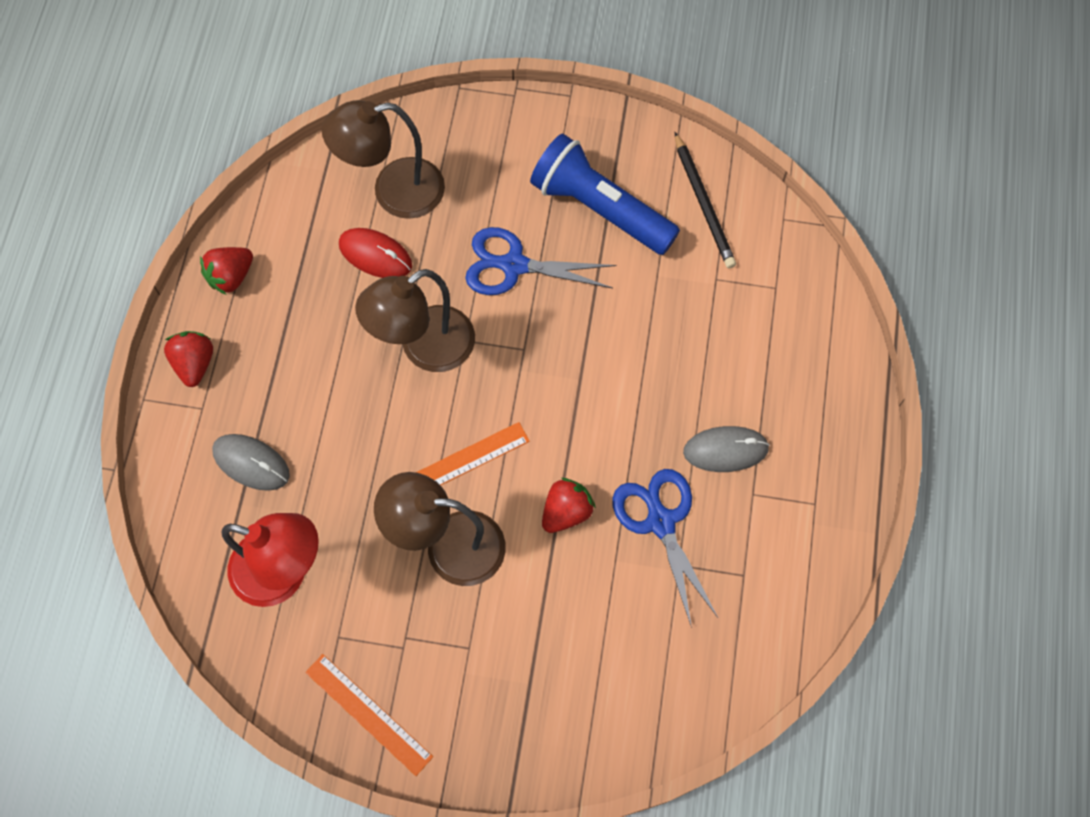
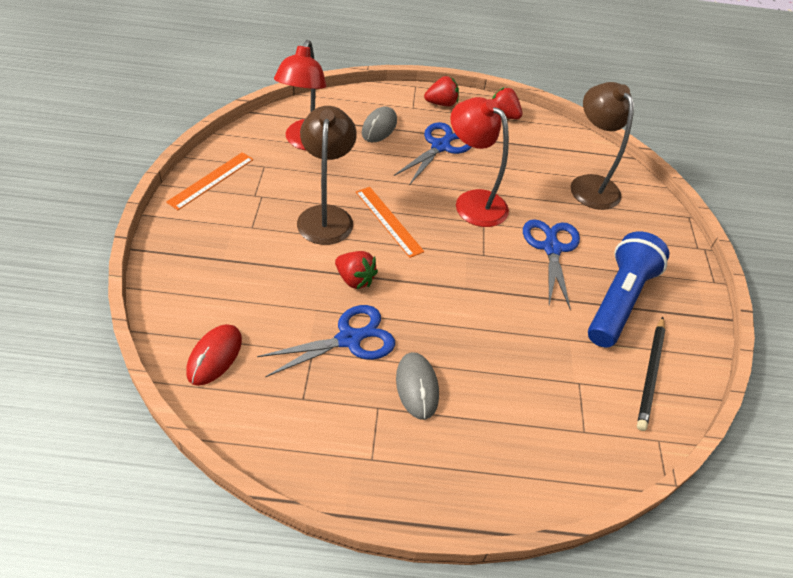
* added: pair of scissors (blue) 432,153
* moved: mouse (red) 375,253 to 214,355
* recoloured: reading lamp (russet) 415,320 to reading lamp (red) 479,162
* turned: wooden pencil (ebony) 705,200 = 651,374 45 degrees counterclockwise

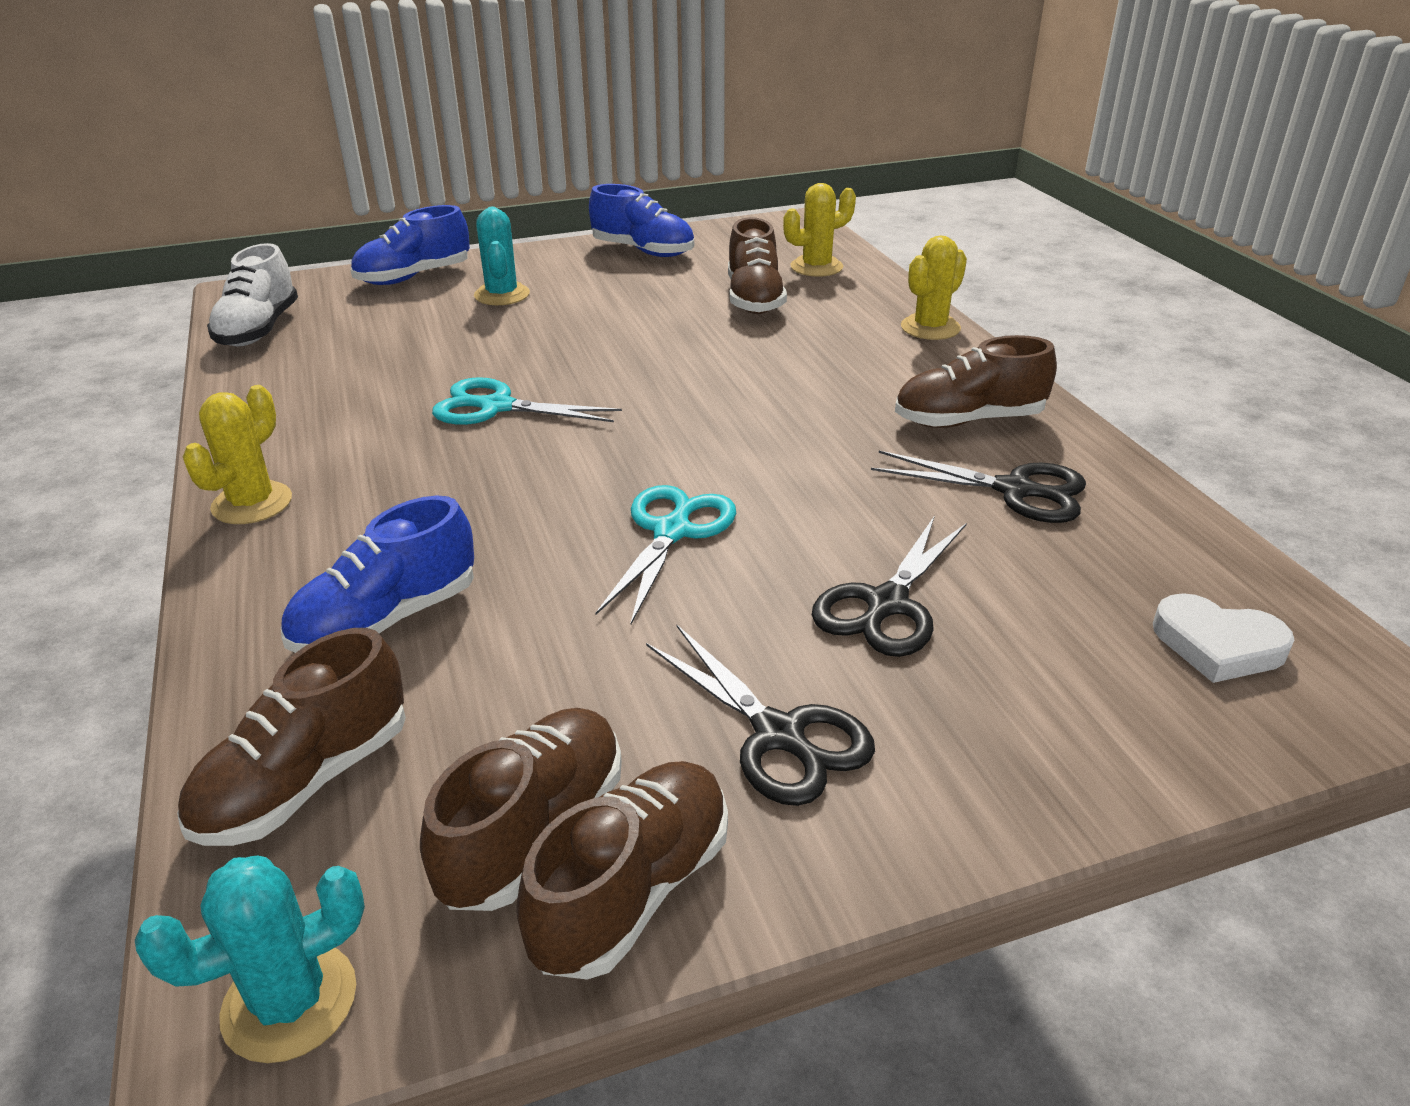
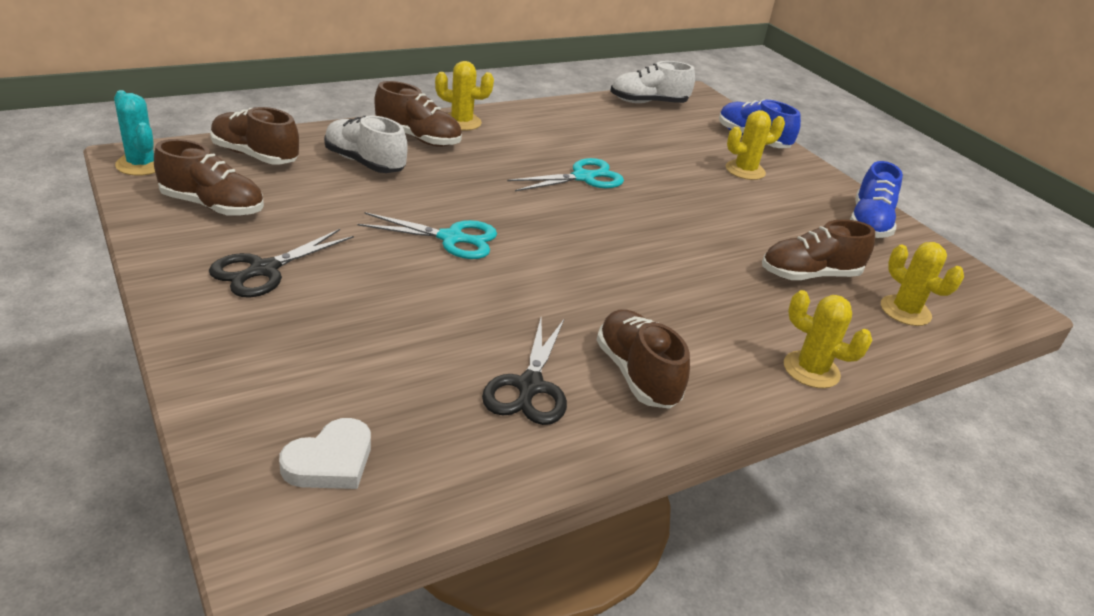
* removed: pair of scissors (ebony) 889,586
* moved: shoe (russet) 622,870 to 418,114
* recoloured: shoe (blue) 377,574 to shoe (pure white) 366,144
* recoloured: prickly plant (teal) 502,255 to prickly plant (yellow) 755,145
* turned: pair of scissors (teal) 527,401 = 565,174 60 degrees clockwise
* turned: heart (pure white) 1223,638 = 325,453 150 degrees counterclockwise

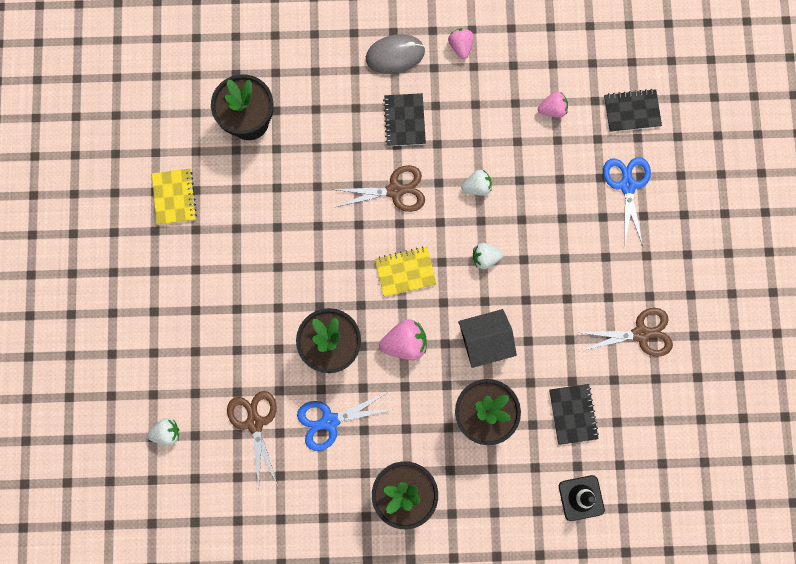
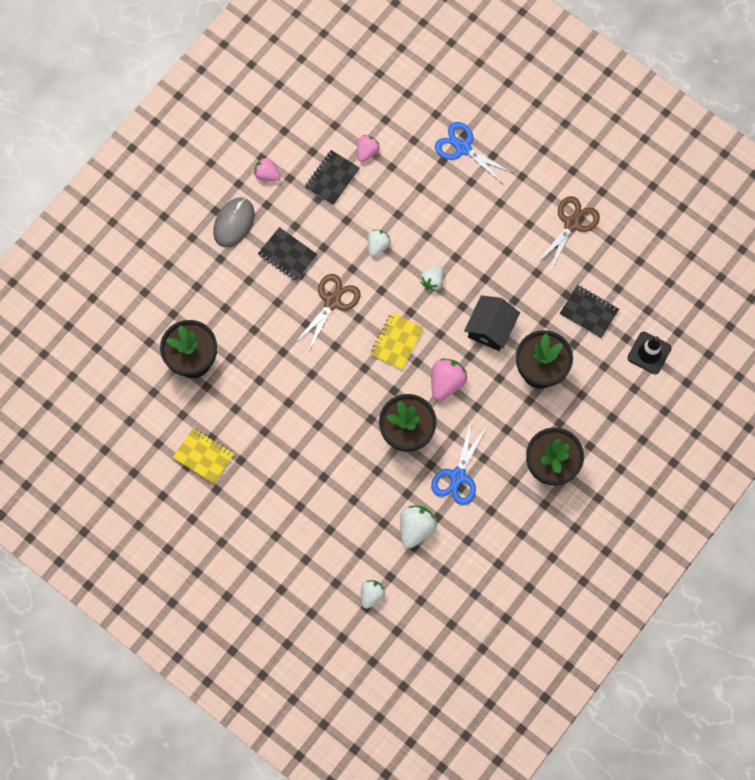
* moved: notebook (ebony) 633,110 to 332,177
* replaced: pair of scissors (russet) 252,439 to berry (pure white) 418,527

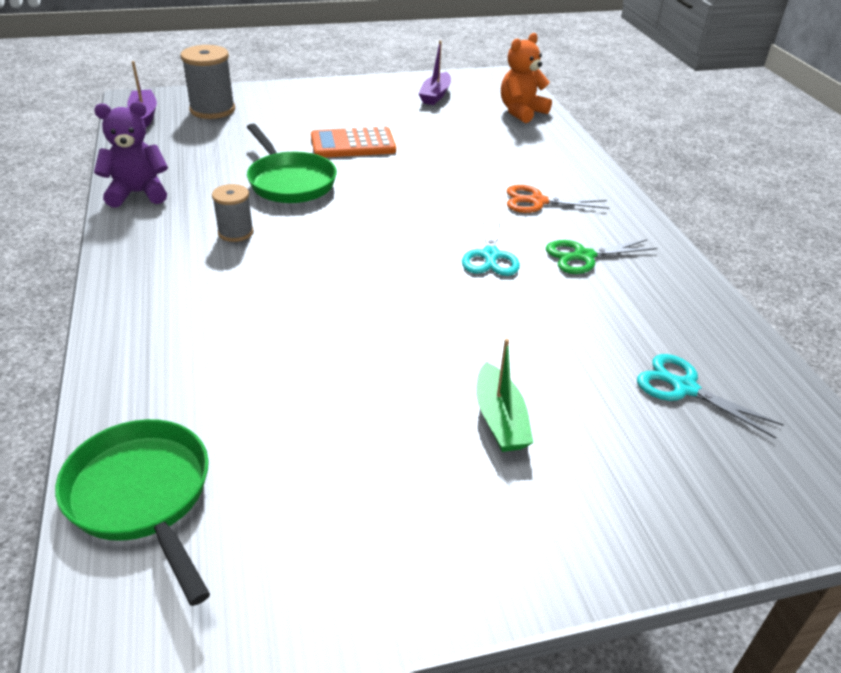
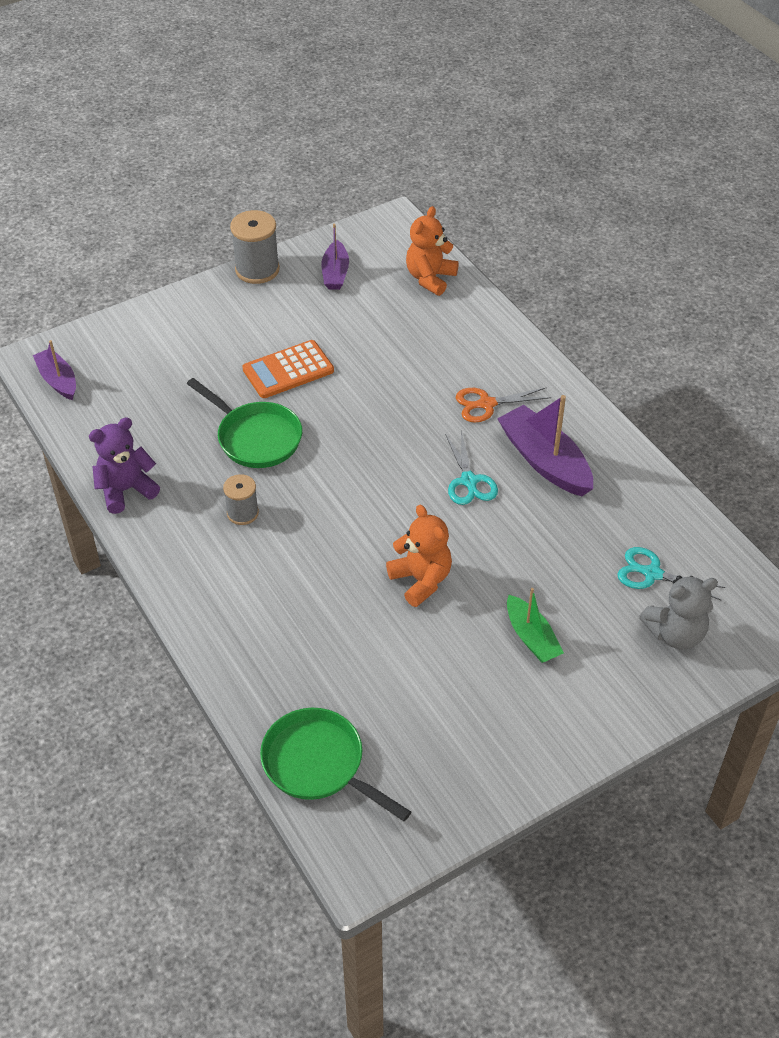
* added: stuffed bear (bright orange) 419,556
* added: stuffed bear (gray) 678,613
* moved: reel of thread (gray) 208,82 to 255,247
* replaced: pair of scissors (emerald) 601,256 to sailboat (purple) 545,445

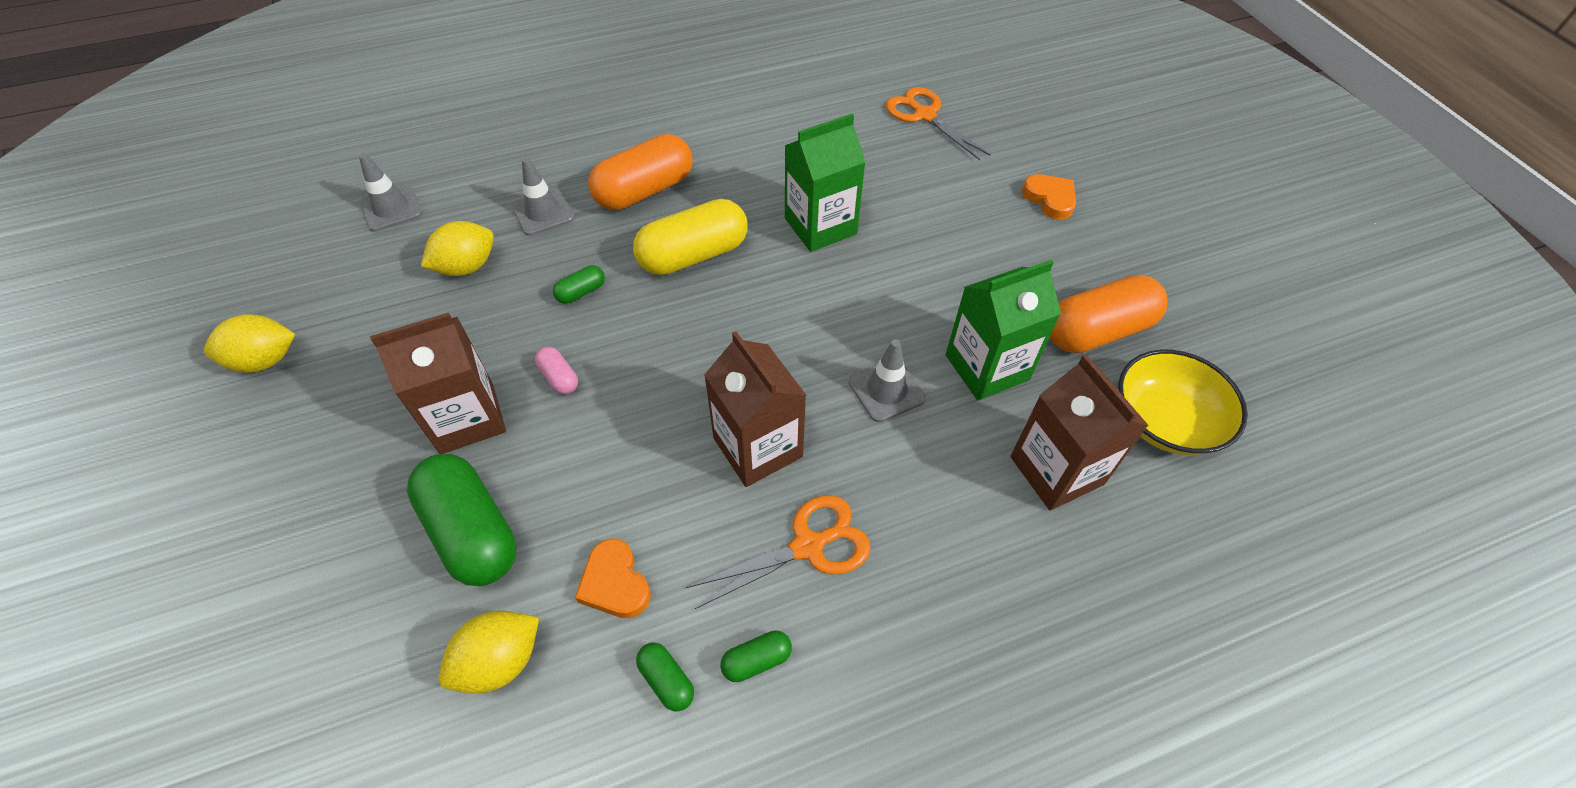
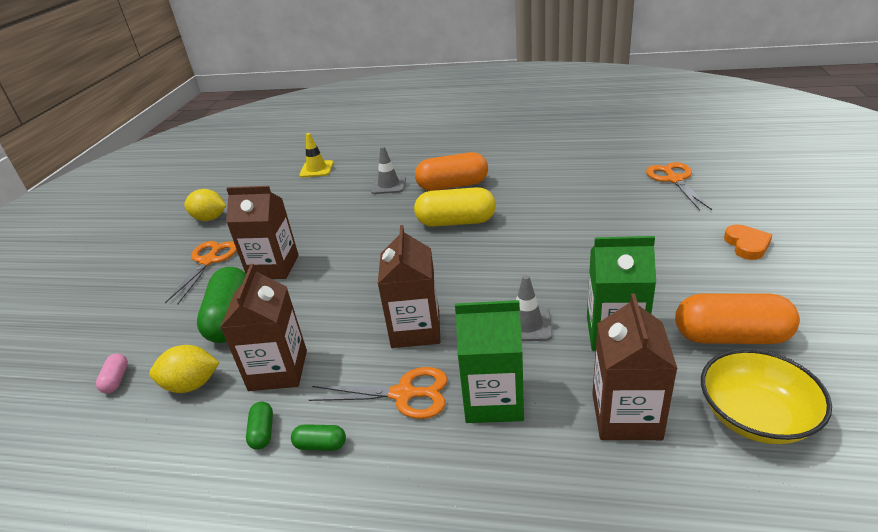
* removed: citrus fruit (yellow) 457,248
* removed: pill (emerald) 579,284
* added: pair of scissors (bright orange) 201,272
* moved: pill (rose-pink) 556,370 to 112,373
* moved: juice carton (emerald) 825,183 to 489,361
* replaced: heart (bright orange) 613,578 to juice carton (russet) 263,327
* recoloured: safety cone (gray) 390,192 to safety cone (yellow) 316,155

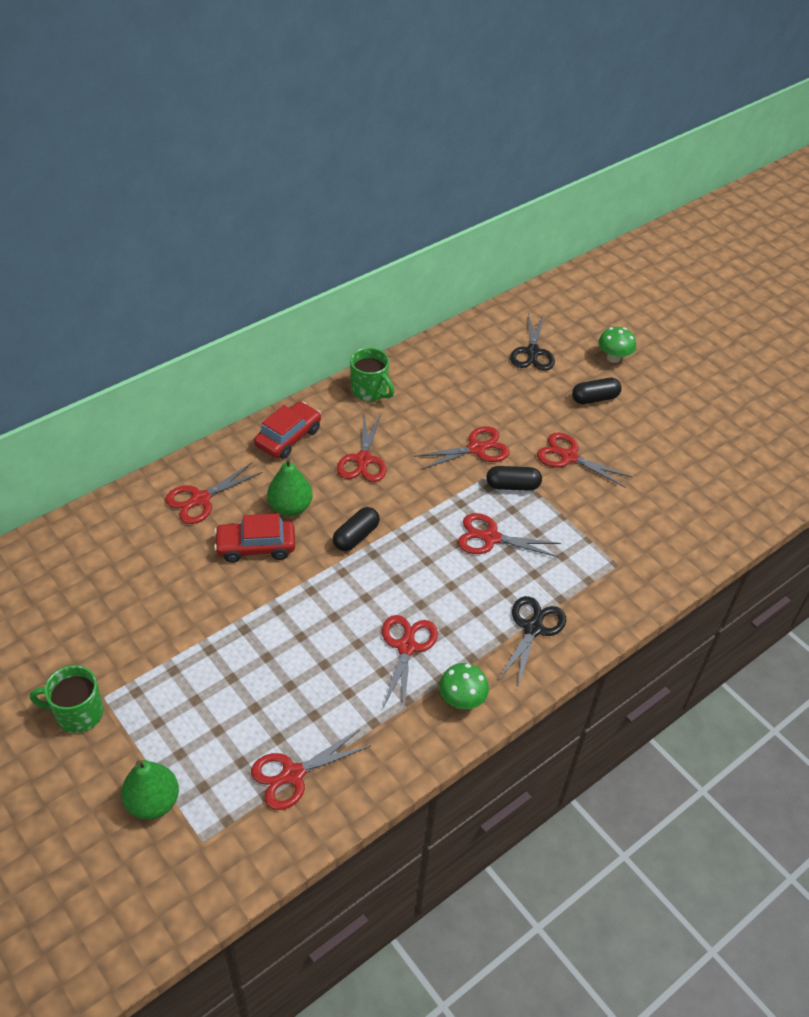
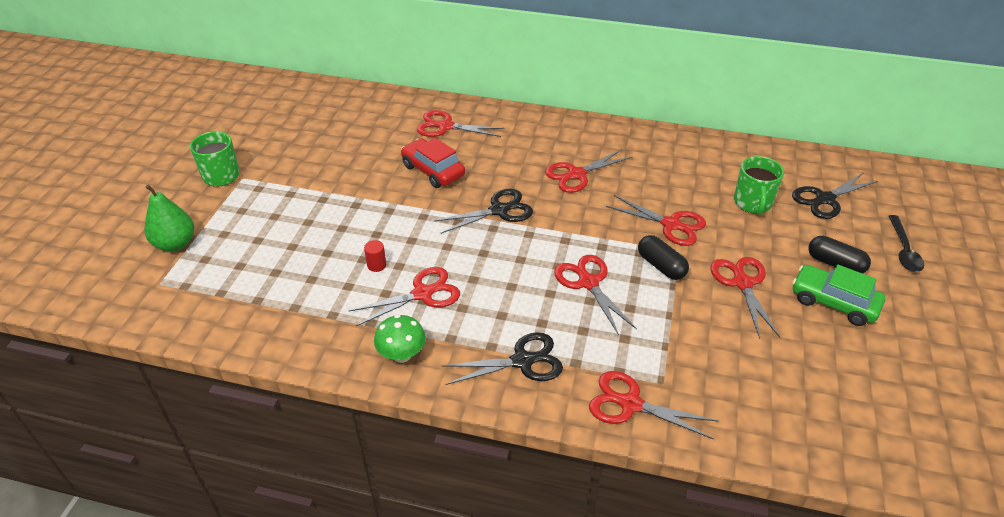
* removed: automobile (red) 287,430
* removed: pear fruit (emerald) 290,487
* added: cylinder shape (red) 375,256
* added: automobile (emerald) 838,295
* moved: pair of scissors (red) 311,770 to 653,405
* moved: coffee mug (emerald) 372,375 to 759,185
* replaced: pill (ebony) 356,529 to pair of scissors (ebony) 483,211
* replaced: toadstool (emerald) 617,345 to spoon (ebony) 906,243

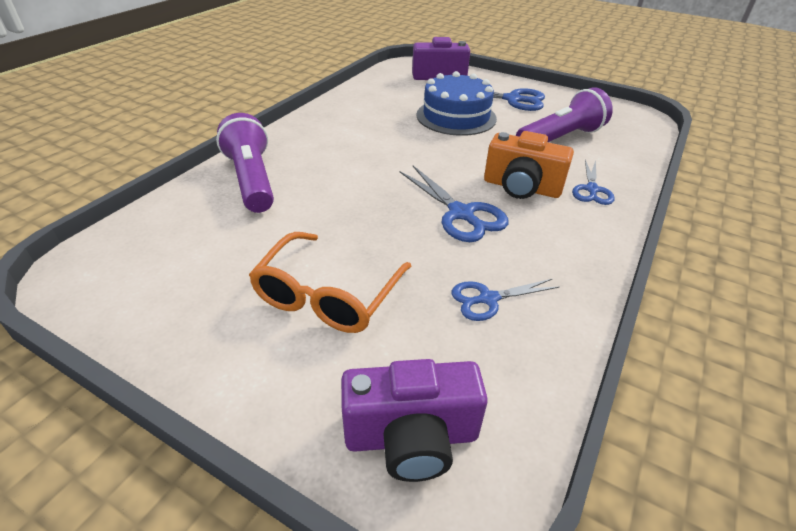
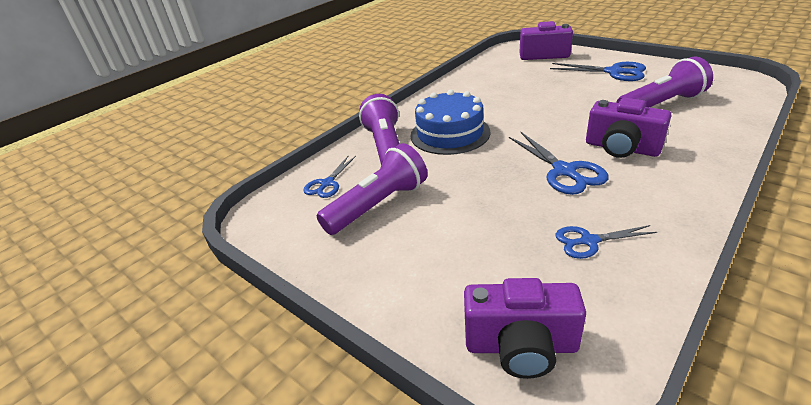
* removed: eyeglasses (bright orange) 330,282
* added: torch (purple) 372,189
* moved: cake (blue) 456,103 to 450,122
* moved: pair of scissors (blue) 593,182 to 329,177
* recoloured: photo camera (bright orange) 529,165 to photo camera (purple) 628,128

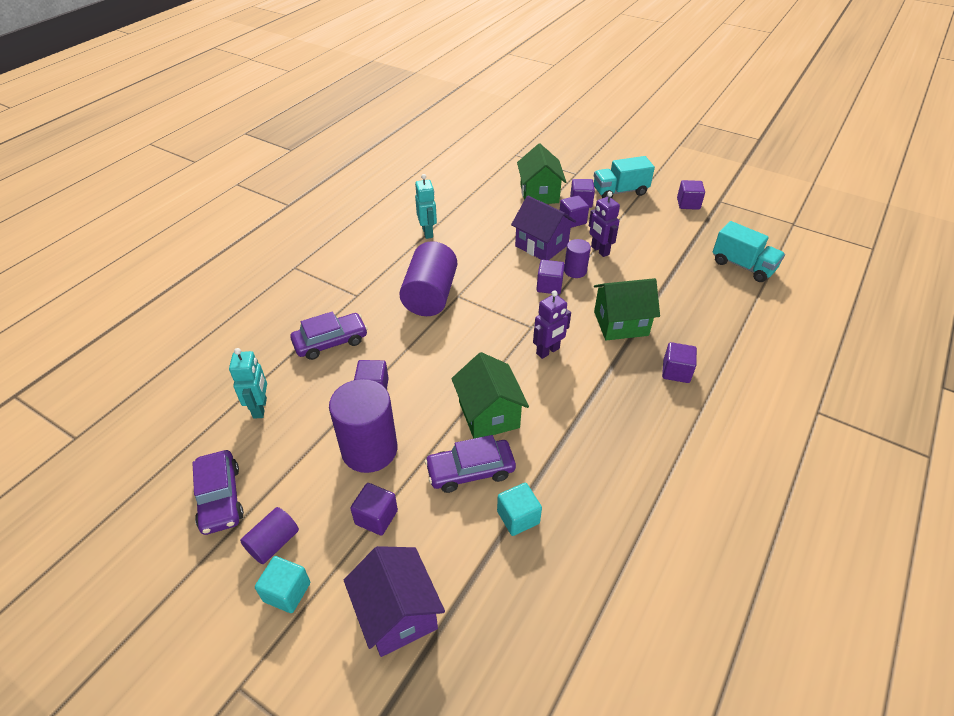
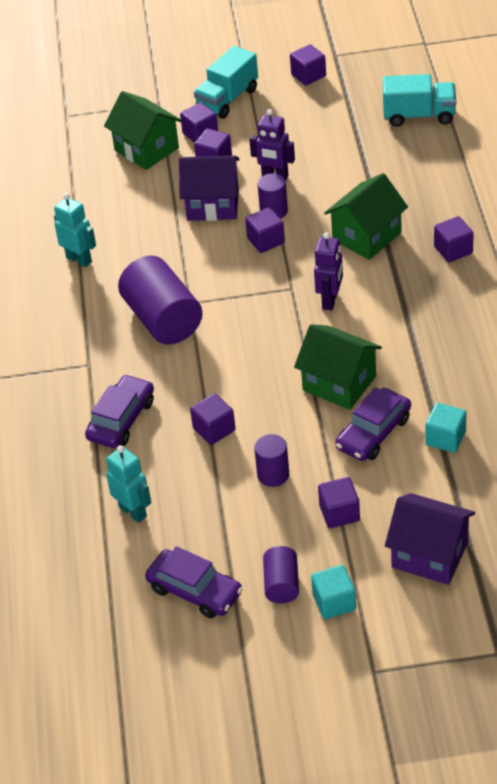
* resized: cylinder shape (purple) 363,426 = 271,460 x0.53

